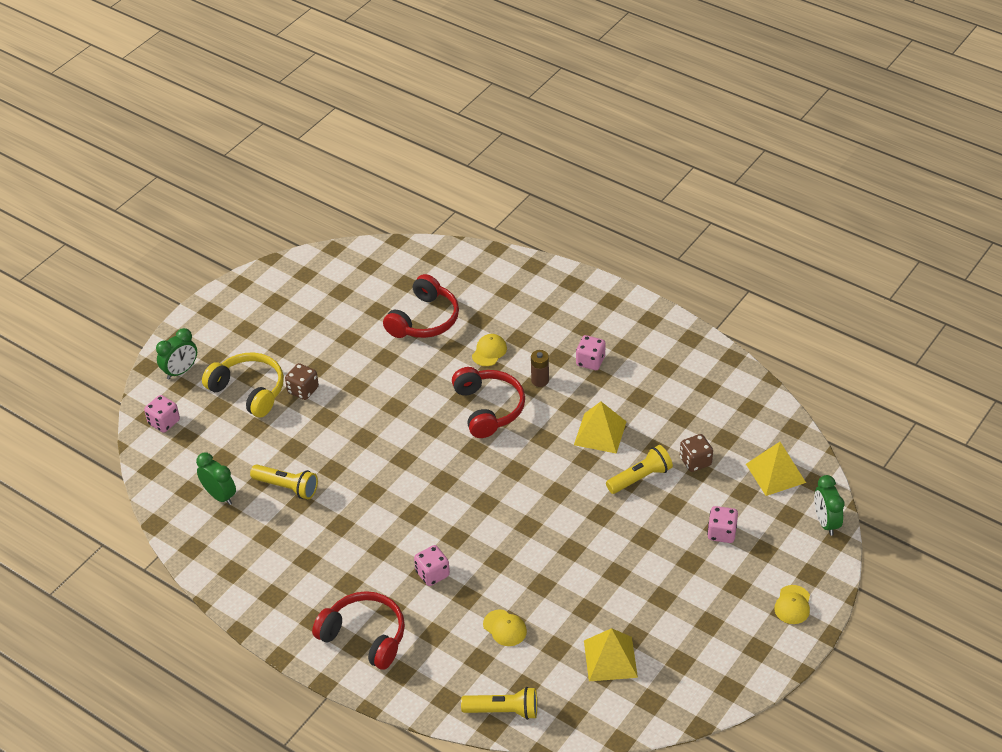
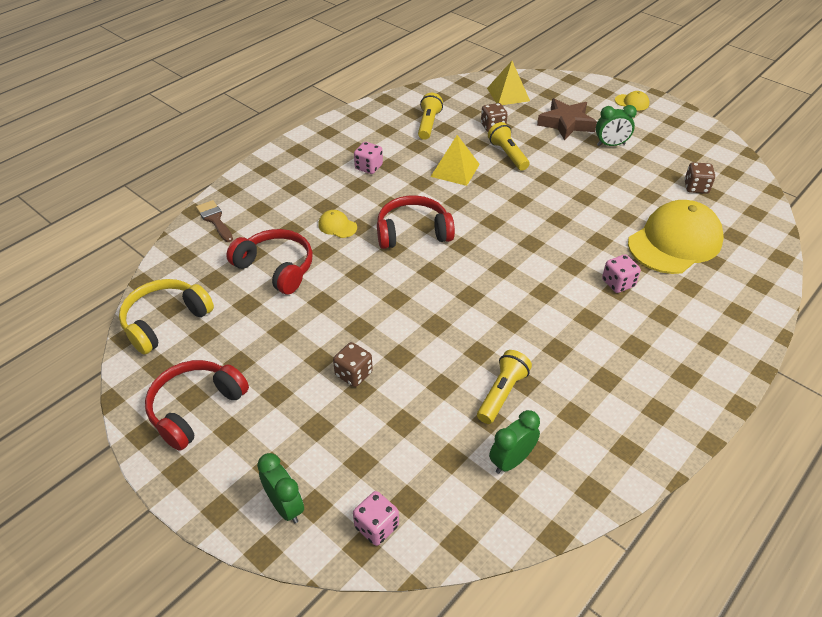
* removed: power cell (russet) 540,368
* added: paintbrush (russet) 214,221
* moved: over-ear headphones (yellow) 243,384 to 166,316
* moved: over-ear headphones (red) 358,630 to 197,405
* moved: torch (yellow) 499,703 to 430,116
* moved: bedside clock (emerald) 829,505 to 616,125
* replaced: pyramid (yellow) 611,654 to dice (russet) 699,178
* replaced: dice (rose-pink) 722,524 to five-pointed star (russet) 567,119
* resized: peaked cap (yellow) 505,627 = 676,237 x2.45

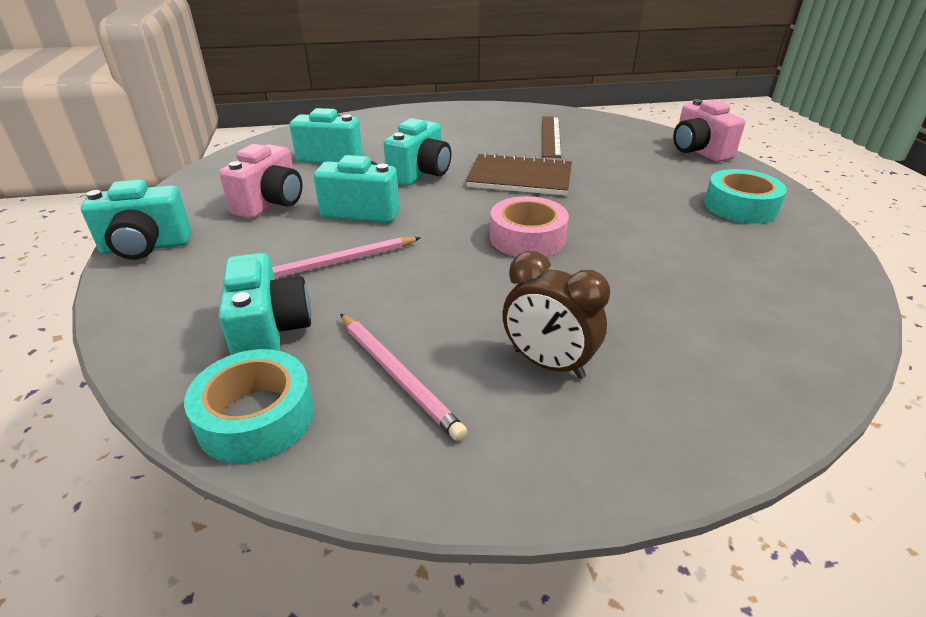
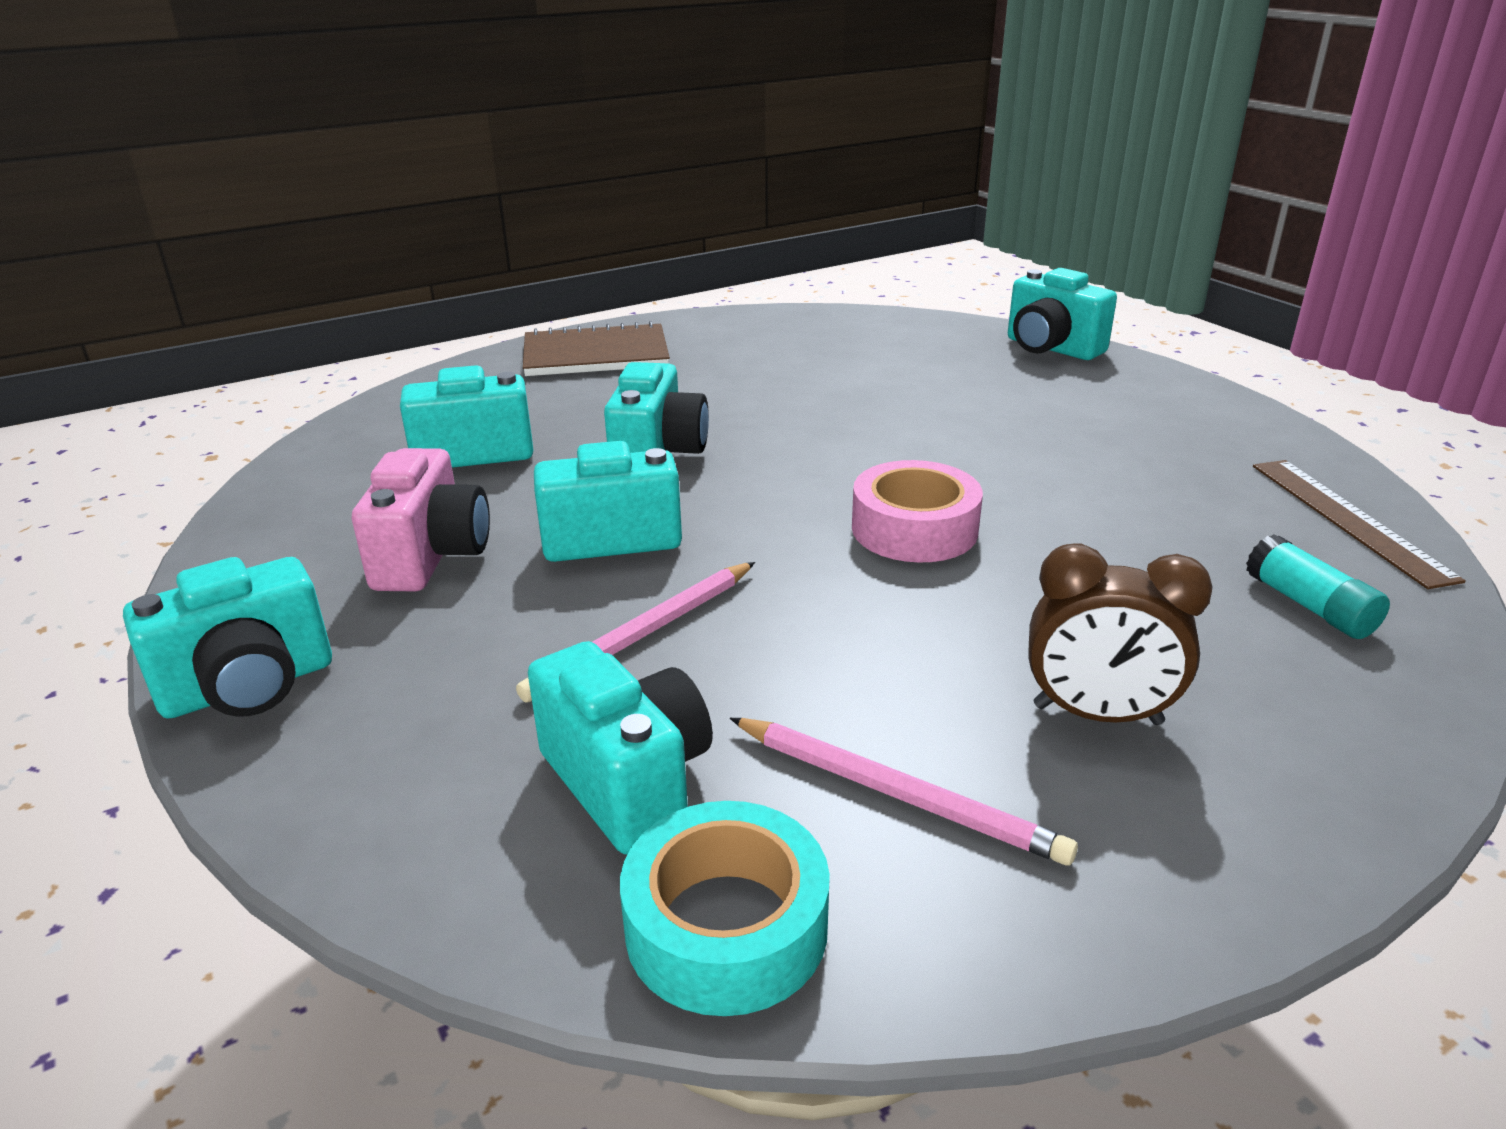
* removed: sticky tape (teal) 745,196
* added: glue (teal) 1318,586
* moved: notebook (russet) 519,174 to 596,348
* moved: ruler (russet) 551,137 to 1359,524
* recoloured: photo camera (rose-pink) 709,130 to photo camera (teal) 1062,314

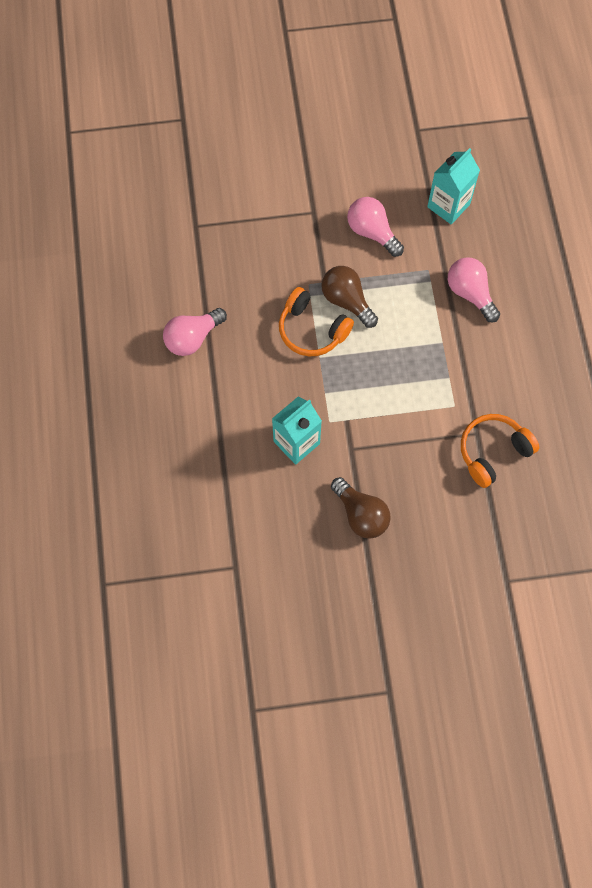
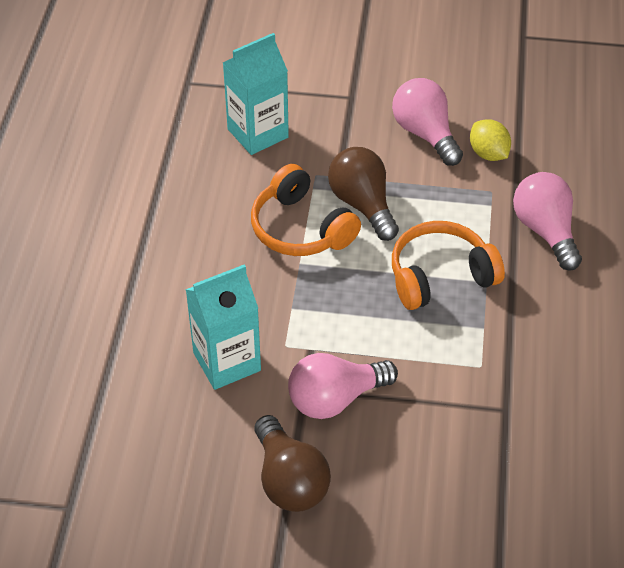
* added: citrus fruit (yellow) 490,140
* moved: lightbulb (rose-pink) 195,332 to 343,386
* moved: juice carton (teal) 453,186 to 256,94
* moved: over-ear headphones (bright orange) 500,451 to 448,265

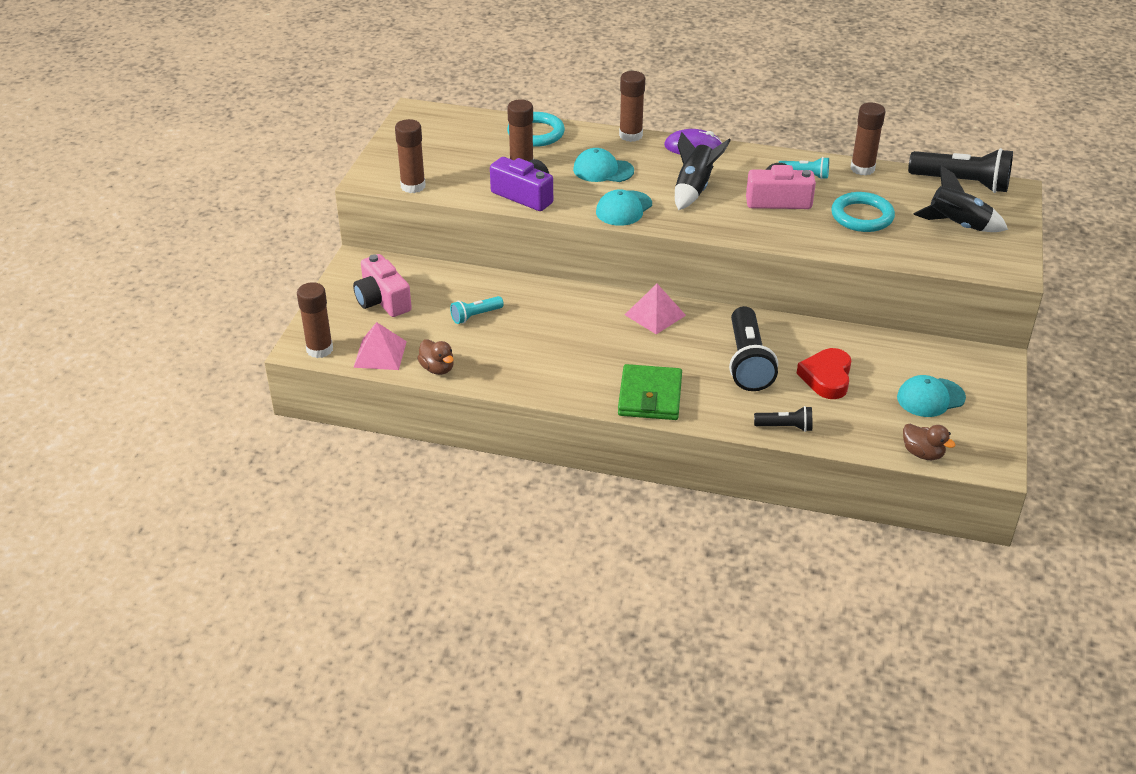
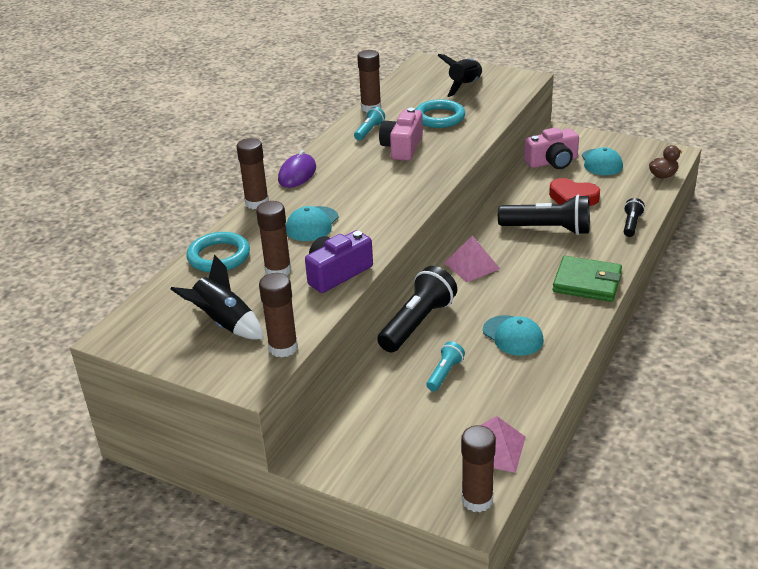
* removed: rubber duck (russet) 435,357
* moved: photo camera (rose-pink) 382,285 to 551,148
* moved: peaked cap (teal) 624,207 to 513,335
* moved: toy rocket (ebony) 703,171 to 217,297
* moved: torch (ebony) 960,170 to 417,309
* turned: torch (teal) 477,310 = 445,366 135 degrees counterclockwise

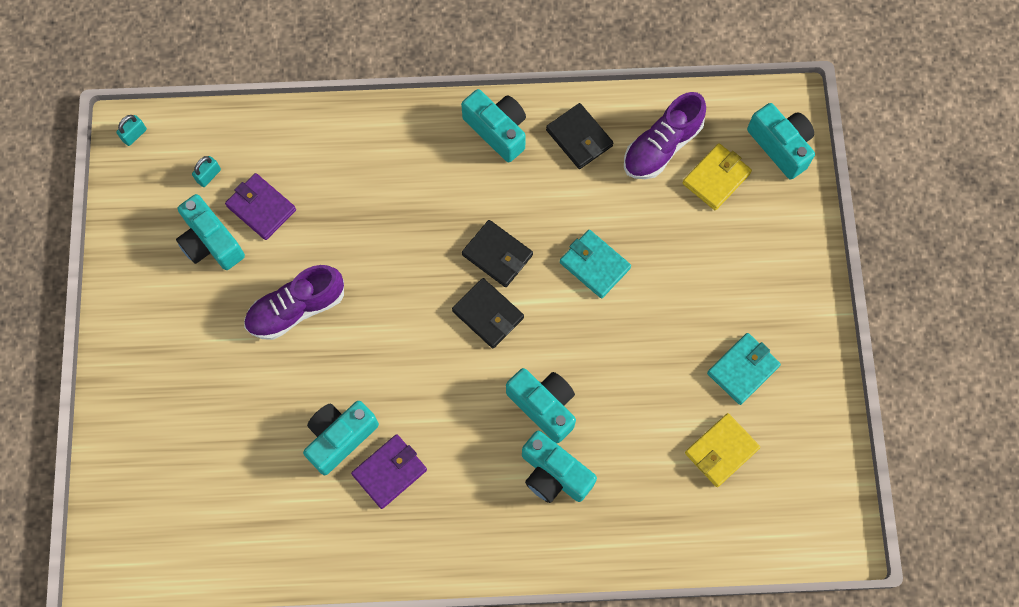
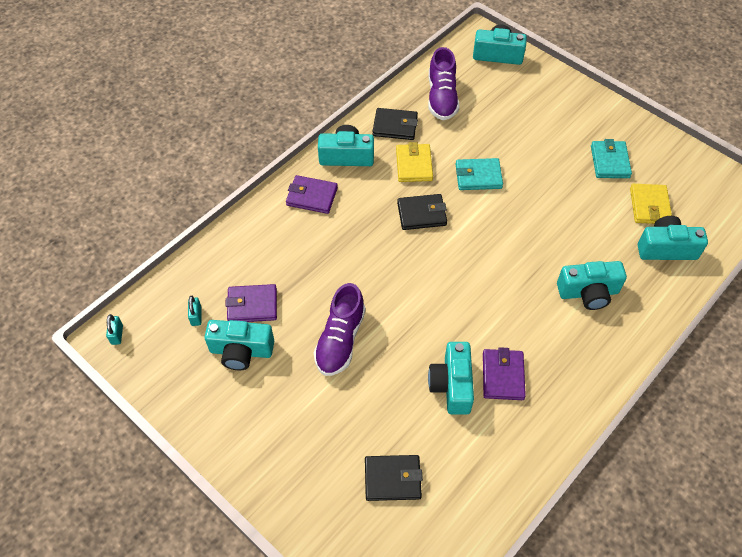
* added: wallet (purple) 312,194
* moved: wallet (ebony) 488,313 to 394,478
* moved: photo camera (teal) 541,405 to 673,238
* moved: wallet (yellow) 717,176 to 414,162

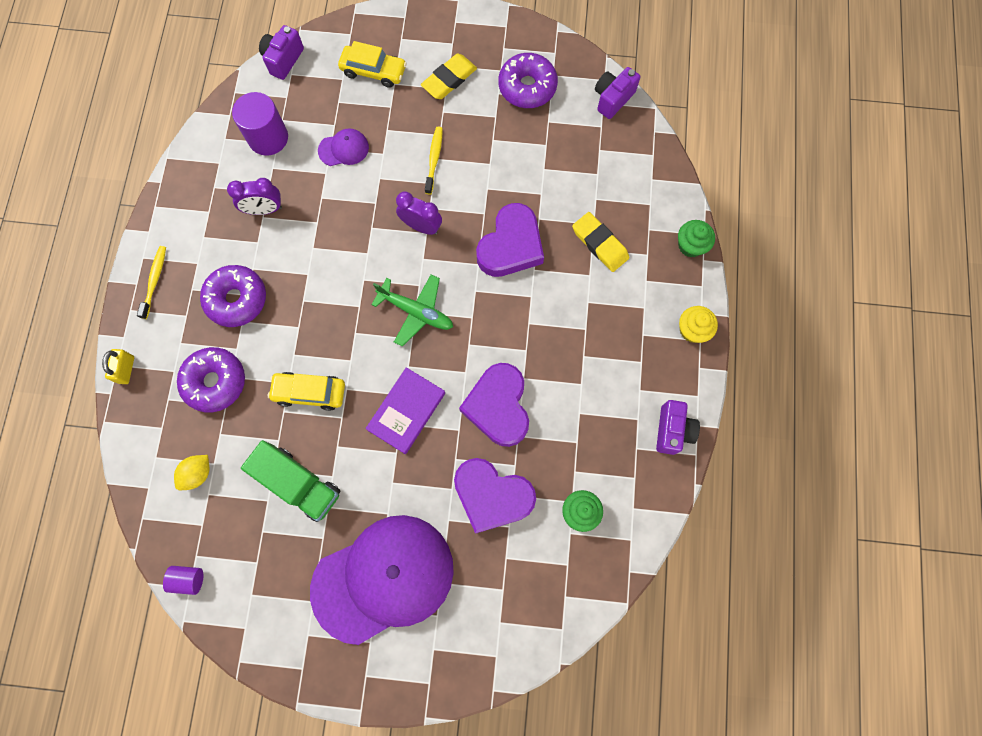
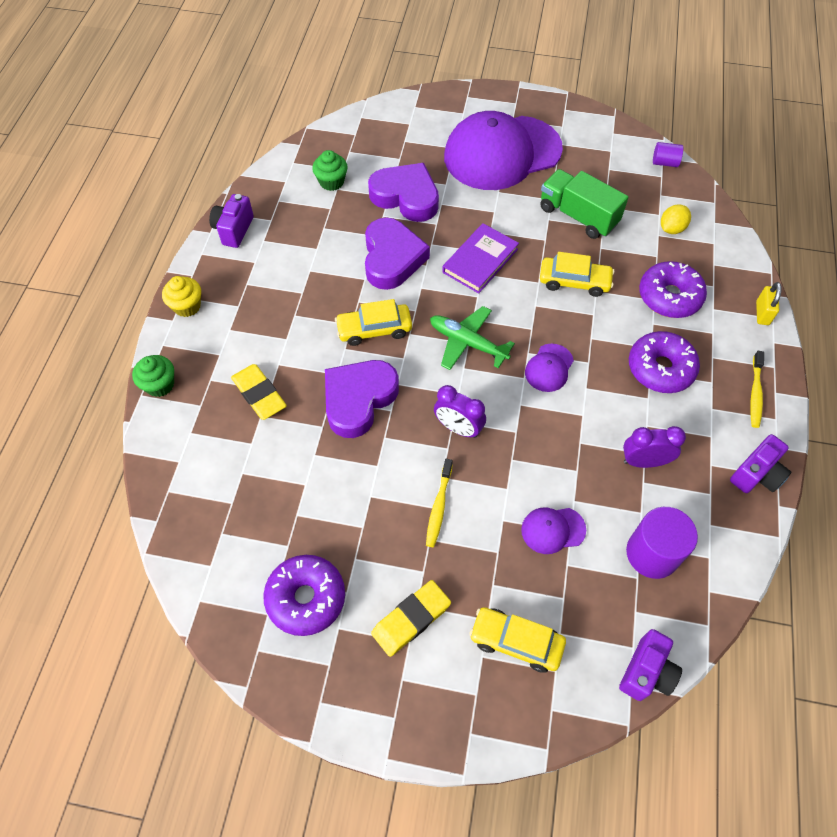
* added: automobile (yellow) 373,322
* added: peaked cap (purple) 549,368
* moved: photo camera (purple) 617,93 to 760,463

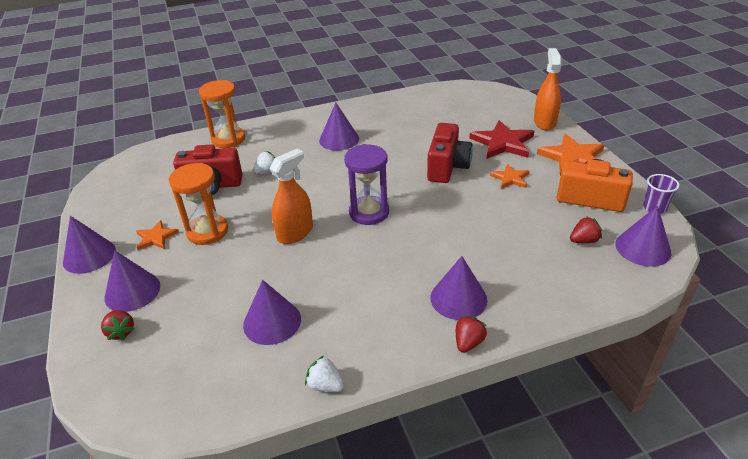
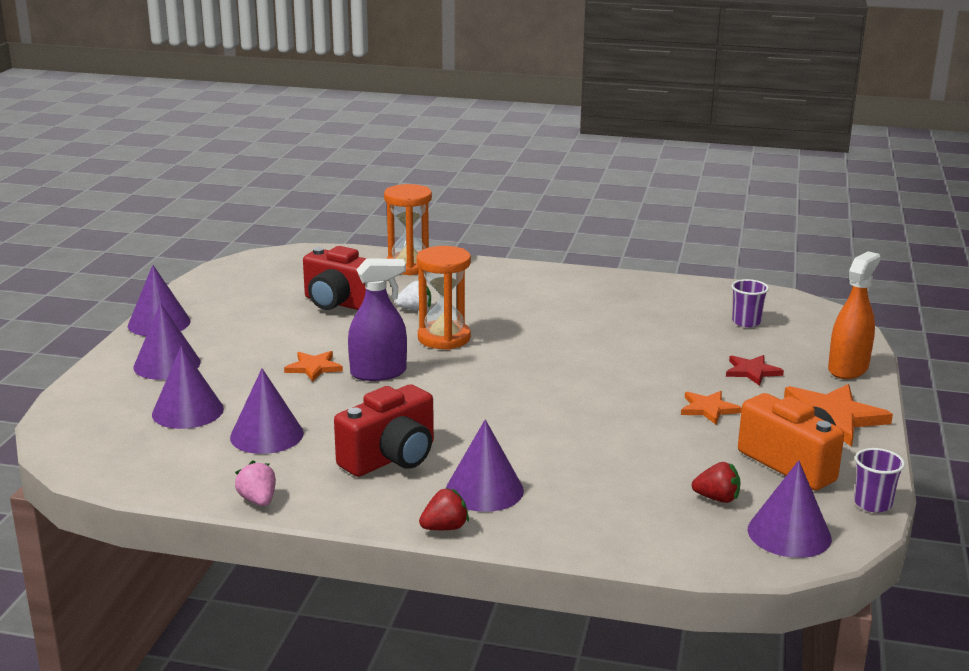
* removed: berry (red) 118,325
* removed: sand timer (purple) 366,184
* added: beaker (purple) 750,303
* moved: five-pointed star (bright orange) 157,235 to 313,366
* moved: sand timer (bright orange) 198,204 to 443,298
* moved: cone shape (purple) 339,127 to 188,387
* moved: photo camera (red) 450,153 to 384,430
* recoloured: sprayer (bright orange) 291,196 to sprayer (purple) 377,319
* recoloured: berry (pure white) 324,374 to berry (rose-pink) 255,483
* resized: five-pointed star (red) 501,139 = 755,370 x0.56

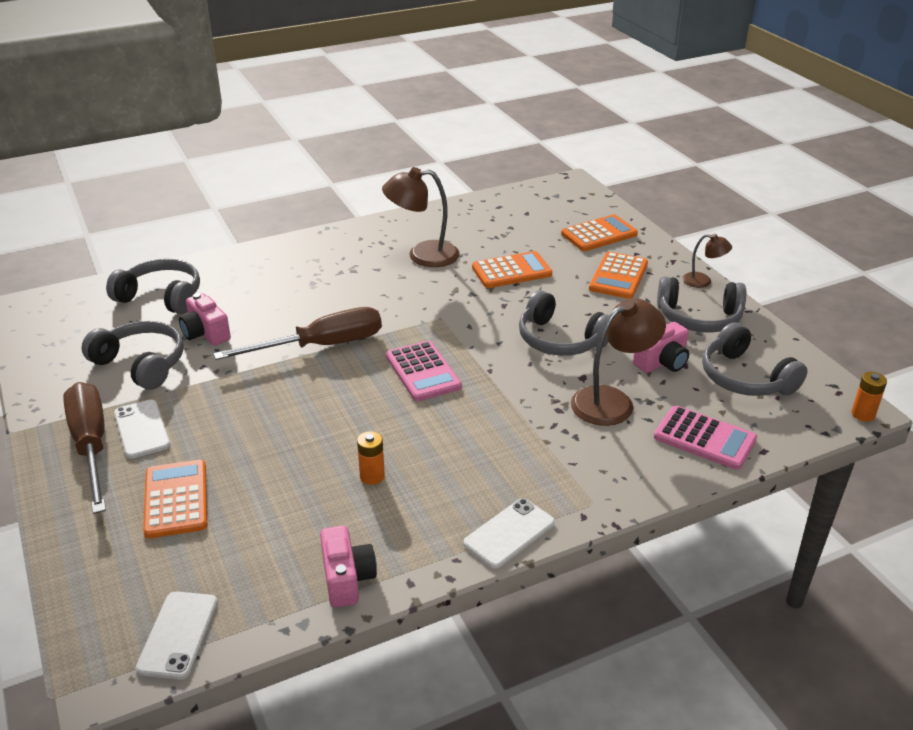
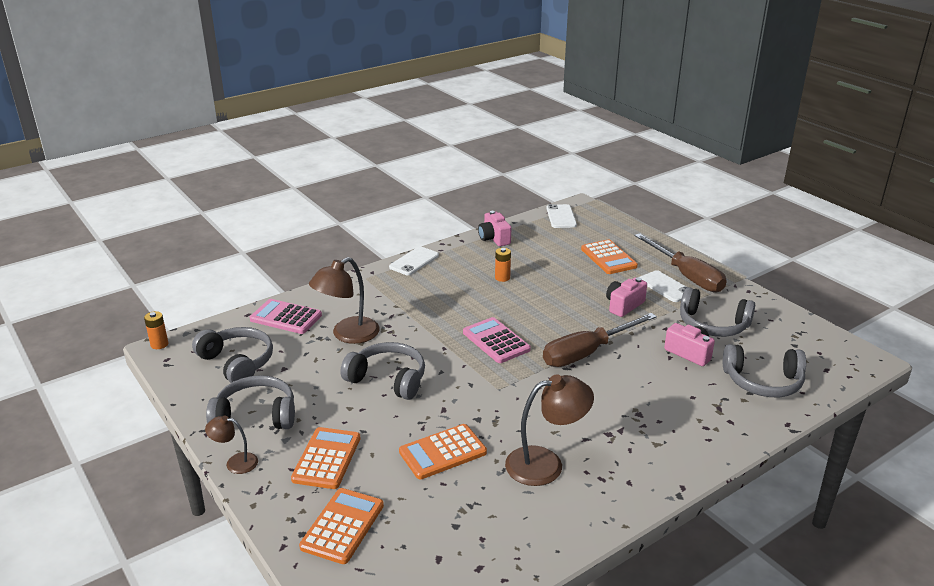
* moved: photo camera (rose-pink) 661,347 to 626,297
* turned: adding machine (bright orange) 599,232 = 341,526 150 degrees clockwise

